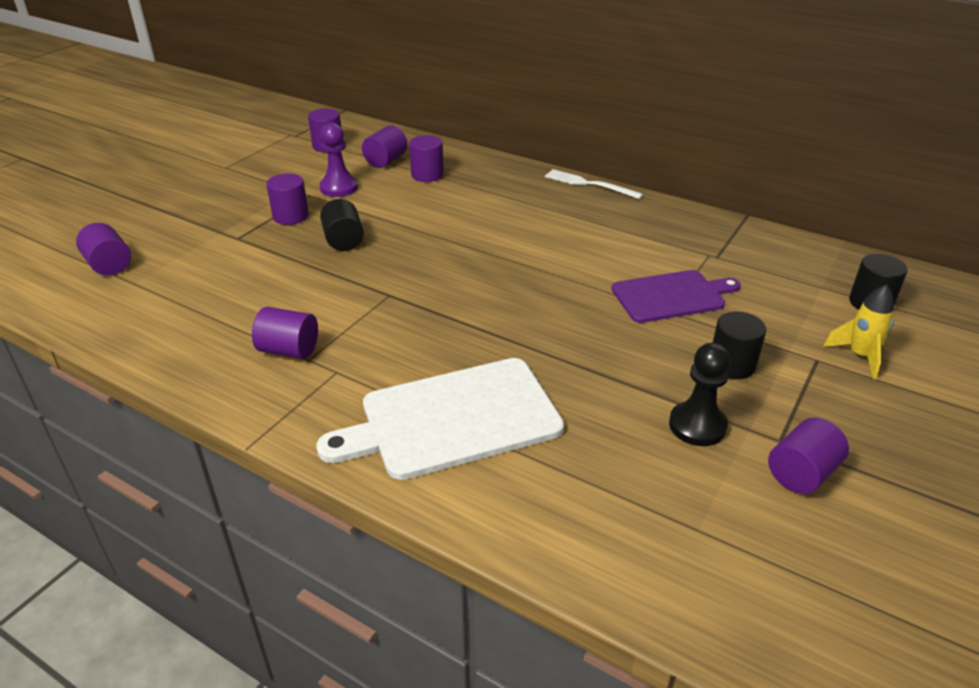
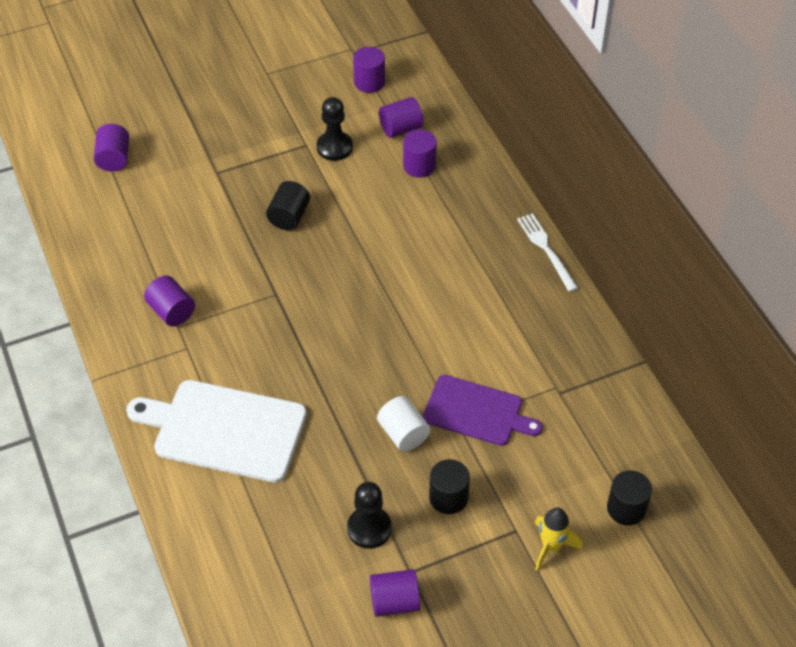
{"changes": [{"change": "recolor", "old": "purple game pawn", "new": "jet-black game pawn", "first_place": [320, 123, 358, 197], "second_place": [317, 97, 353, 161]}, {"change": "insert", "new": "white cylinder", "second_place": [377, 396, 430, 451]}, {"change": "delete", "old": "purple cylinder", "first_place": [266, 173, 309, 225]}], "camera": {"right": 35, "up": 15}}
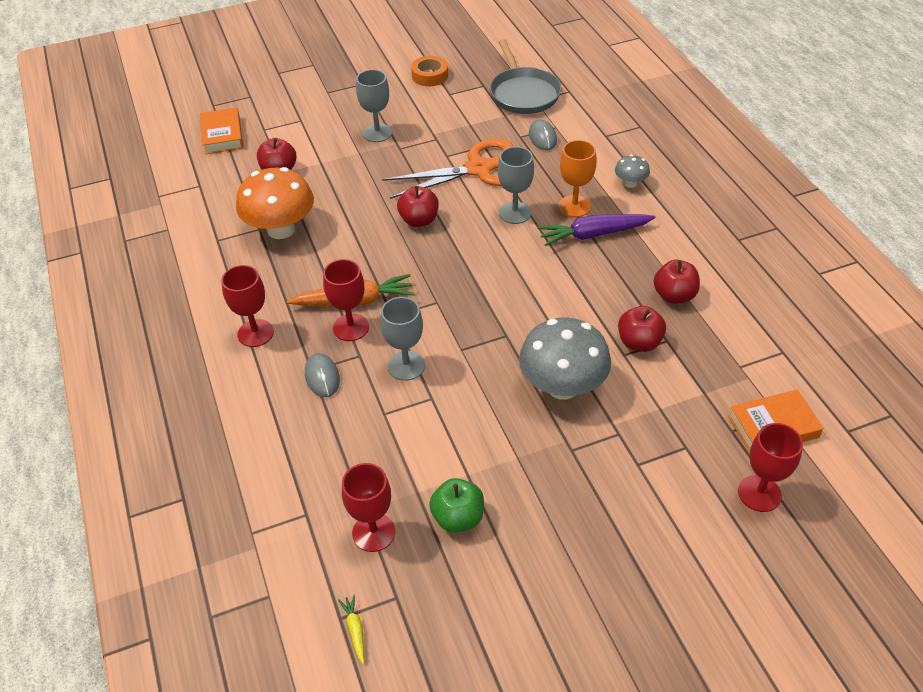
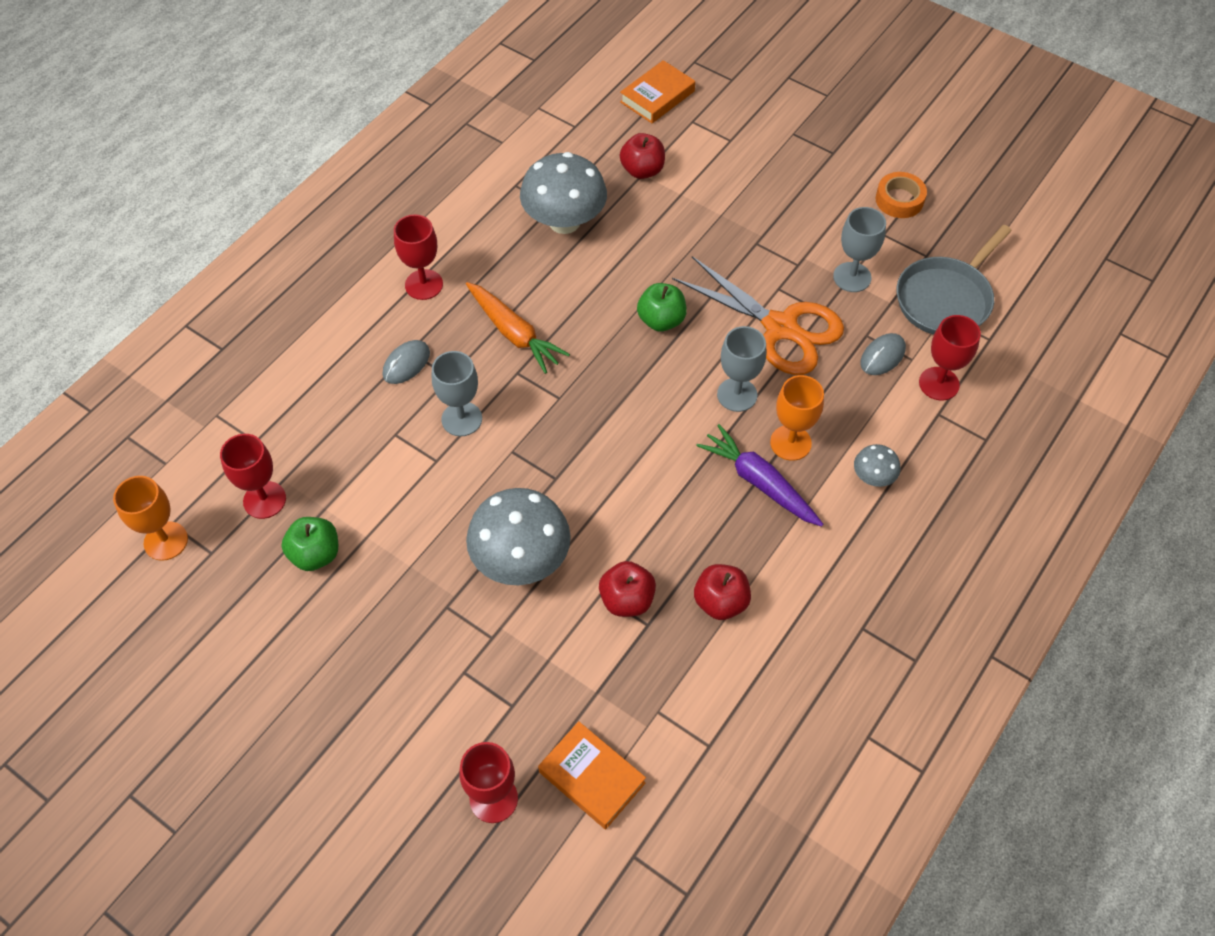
{"changes": [{"change": "replace", "old": "bright yellow carrot", "new": "bright orange goblet", "first_place": [338, 595, 364, 664], "second_place": [113, 476, 188, 561]}, {"change": "recolor", "old": "bright orange mushroom", "new": "grey mushroom", "first_place": [236, 167, 314, 239], "second_place": [520, 152, 607, 234]}, {"change": "recolor", "old": "crimson apple fruit", "new": "green apple fruit", "first_place": [397, 186, 439, 227], "second_place": [637, 283, 687, 331]}, {"change": "move", "old": "grey goblet", "first_place": [356, 69, 392, 142], "second_place": [833, 207, 886, 292]}, {"change": "move", "old": "crimson goblet", "first_place": [323, 259, 369, 341], "second_place": [919, 315, 981, 400]}], "camera": {"right": 55, "up": 10}}
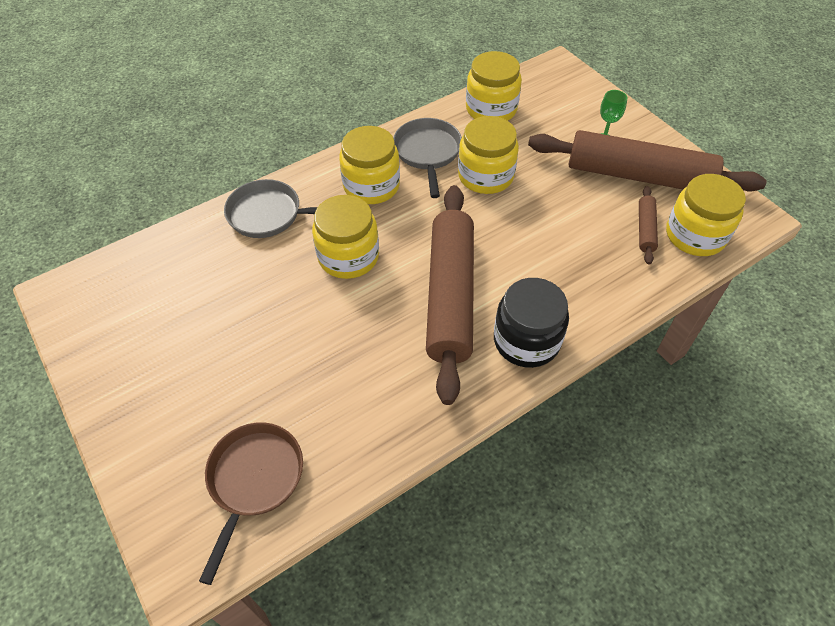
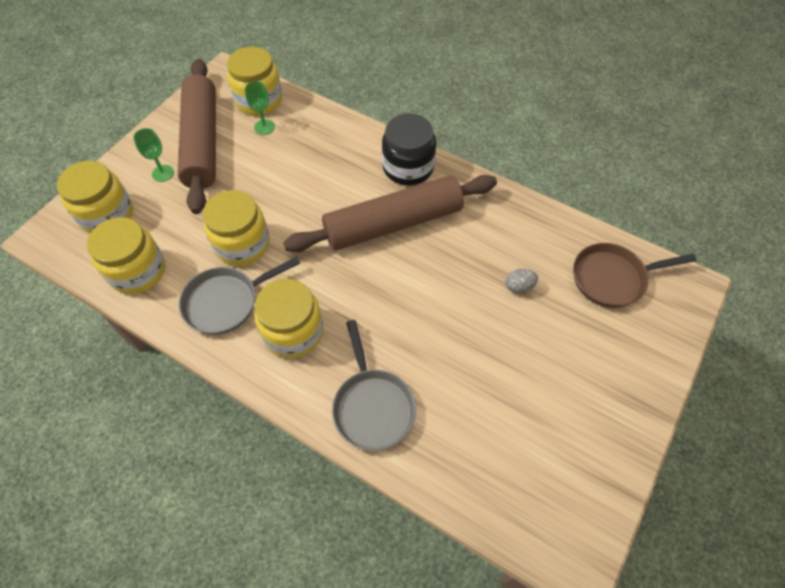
{"changes": [{"change": "move", "old": "bright yellow jar", "first_place": [312, 195, 379, 279], "second_place": [57, 161, 133, 233]}, {"change": "replace", "old": "dark brown dough roller", "new": "green goblet", "first_place": [639, 186, 658, 265], "second_place": [245, 81, 275, 135]}, {"change": "insert", "new": "grey egg", "second_place": [506, 269, 538, 293]}], "camera": {"right": -115, "up": 5}}
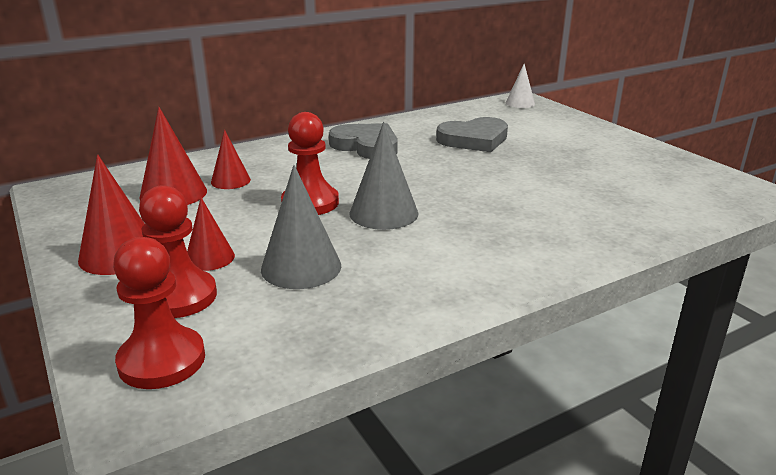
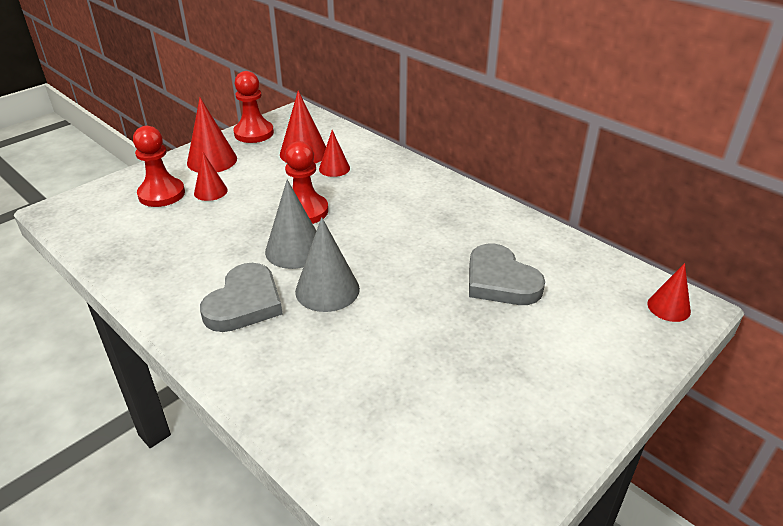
{"changes": [{"change": "move", "old": "grey love heart", "first_place": [329, 123, 398, 159], "second_place": [200, 263, 283, 332]}, {"change": "move", "old": "crimson game pawn", "first_place": [113, 237, 205, 389], "second_place": [233, 71, 274, 143]}, {"change": "move", "old": "grey cone", "first_place": [261, 165, 341, 289], "second_place": [295, 217, 360, 312]}, {"change": "recolor", "old": "white cone", "new": "crimson cone", "first_place": [506, 64, 535, 108], "second_place": [647, 263, 691, 322]}], "camera": {"right": 75, "up": 10}}
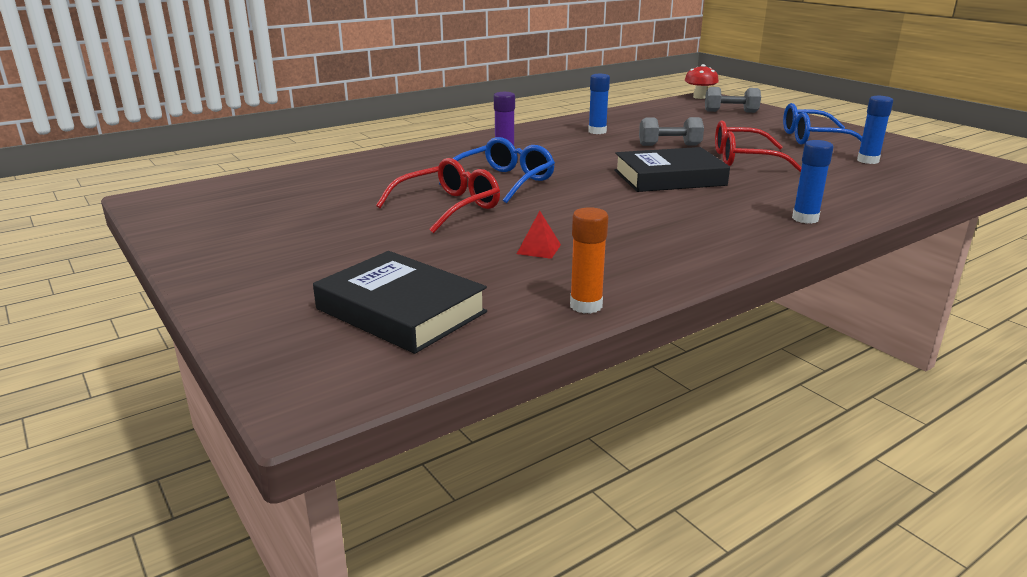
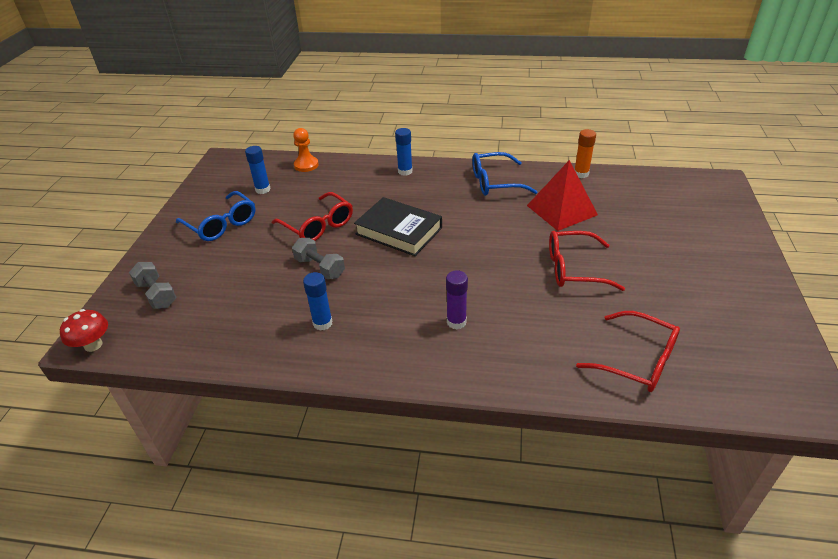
{"changes": [{"change": "insert", "new": "bright orange game pawn", "second_place": [293, 128, 319, 172]}, {"change": "move", "old": "blue spectacles", "first_place": [439, 137, 555, 203], "second_place": [472, 152, 537, 196]}, {"change": "resize", "old": "crimson pyramid", "first_place": [517, 211, 561, 259], "second_place": [527, 160, 598, 231], "factor": 2.38}, {"change": "insert", "new": "crimson spectacles", "second_place": [576, 311, 680, 392]}, {"change": "delete", "old": "jet-black hardback", "first_place": [313, 251, 487, 354]}], "camera": {"right": -135, "up": 15}}
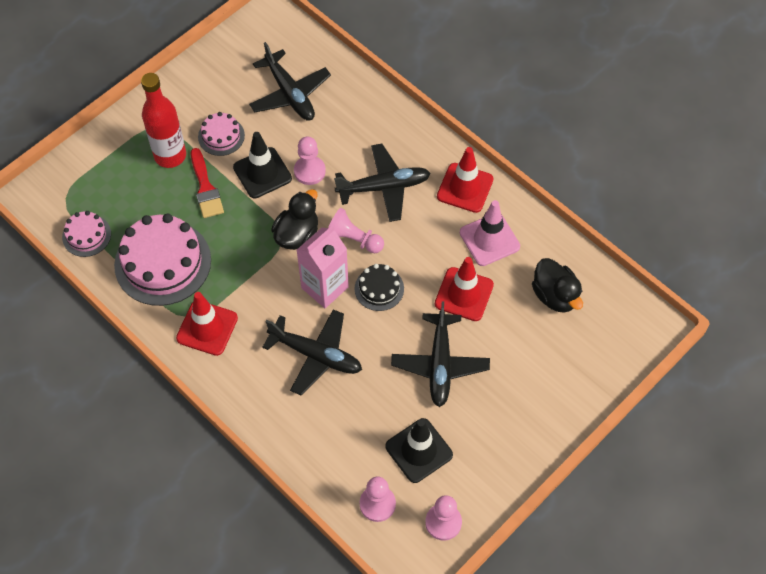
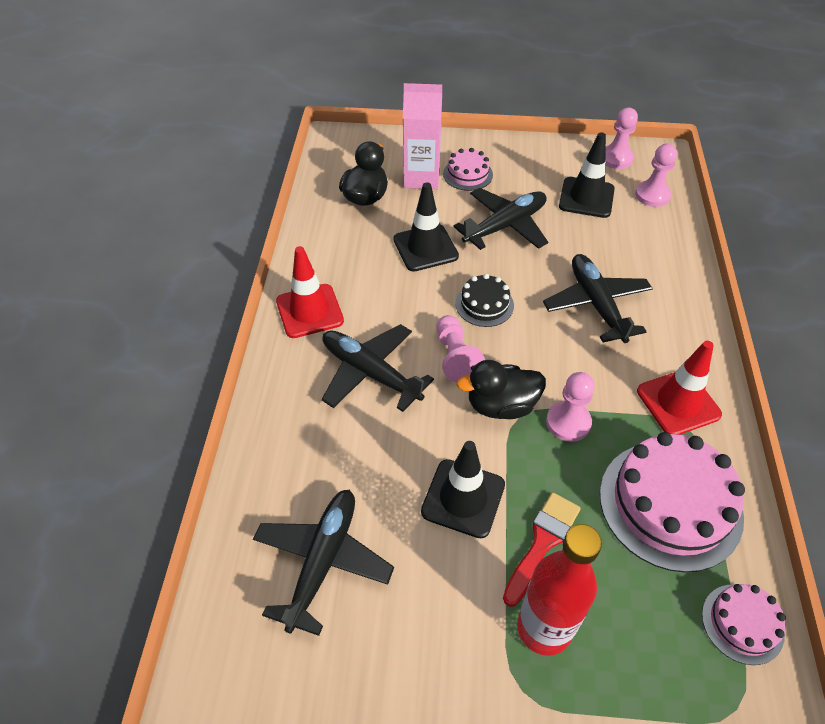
{"changes": [{"change": "recolor", "old": "crimson road cone", "new": "jet-black road cone", "first_place": [435, 257, 494, 321], "second_place": [393, 182, 459, 272]}, {"change": "move", "old": "rose-pink carton", "first_place": [297, 225, 349, 308], "second_place": [403, 83, 442, 189]}, {"change": "move", "old": "rose-pink gateau", "first_place": [198, 112, 245, 156], "second_place": [443, 148, 493, 191]}, {"change": "move", "old": "rose-pink game pawn", "first_place": [294, 137, 326, 185], "second_place": [546, 372, 594, 442]}, {"change": "delete", "old": "rose-pink road cone", "first_place": [460, 200, 520, 266]}], "camera": {"right": -130, "up": -10}}
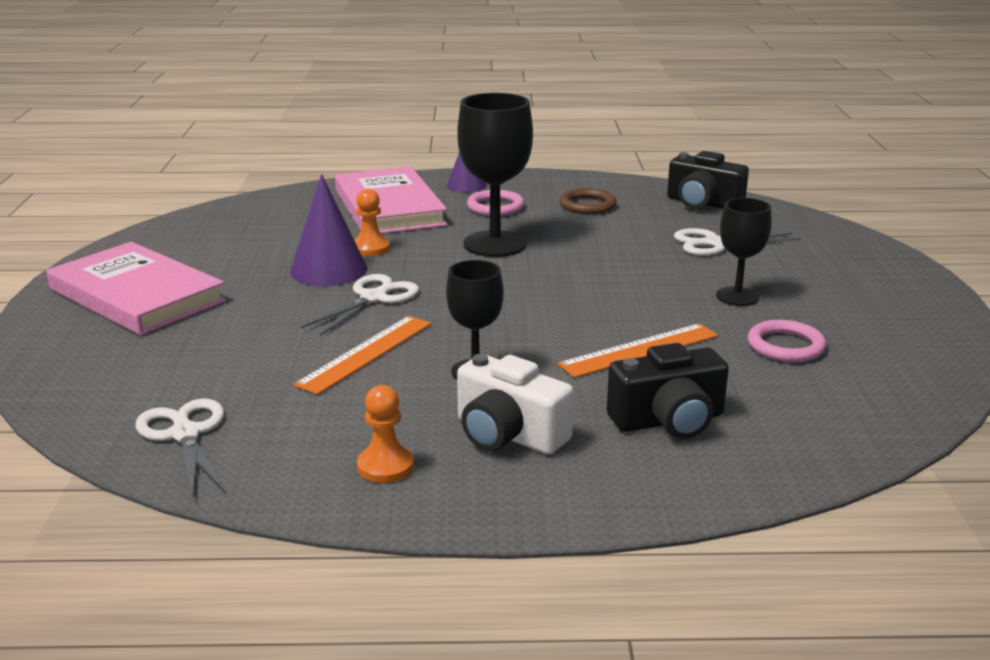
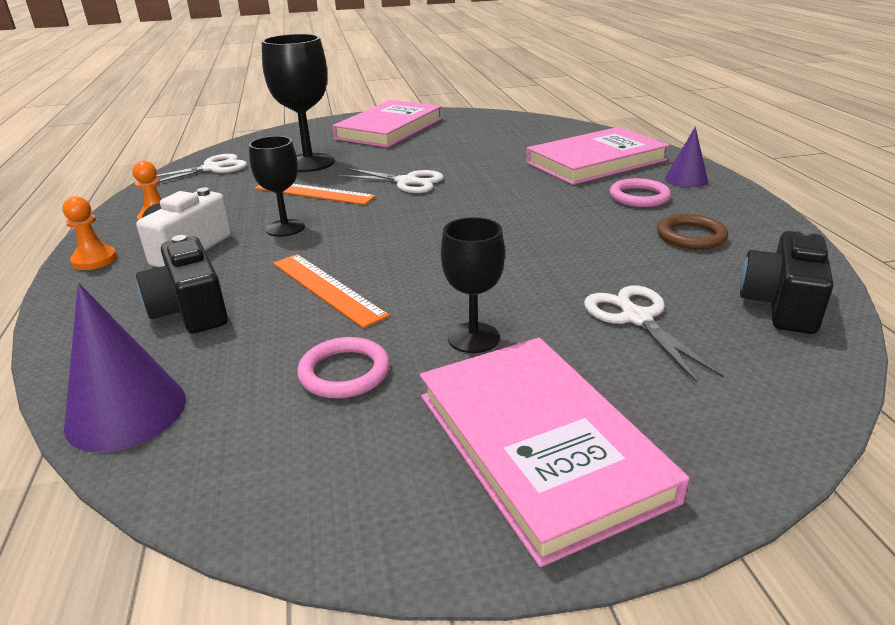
{"changes": [{"change": "move", "old": "bright orange game pawn", "first_place": [354, 189, 390, 256], "second_place": [62, 196, 117, 270]}, {"change": "move", "old": "purple cone", "first_place": [290, 174, 367, 286], "second_place": [64, 283, 186, 453]}, {"change": "move", "old": "jet-black goblet", "first_place": [457, 93, 533, 257], "second_place": [262, 34, 335, 172]}, {"change": "insert", "new": "rose-pink hardback", "second_place": [420, 338, 689, 567]}], "camera": {"right": 80, "up": 5}}
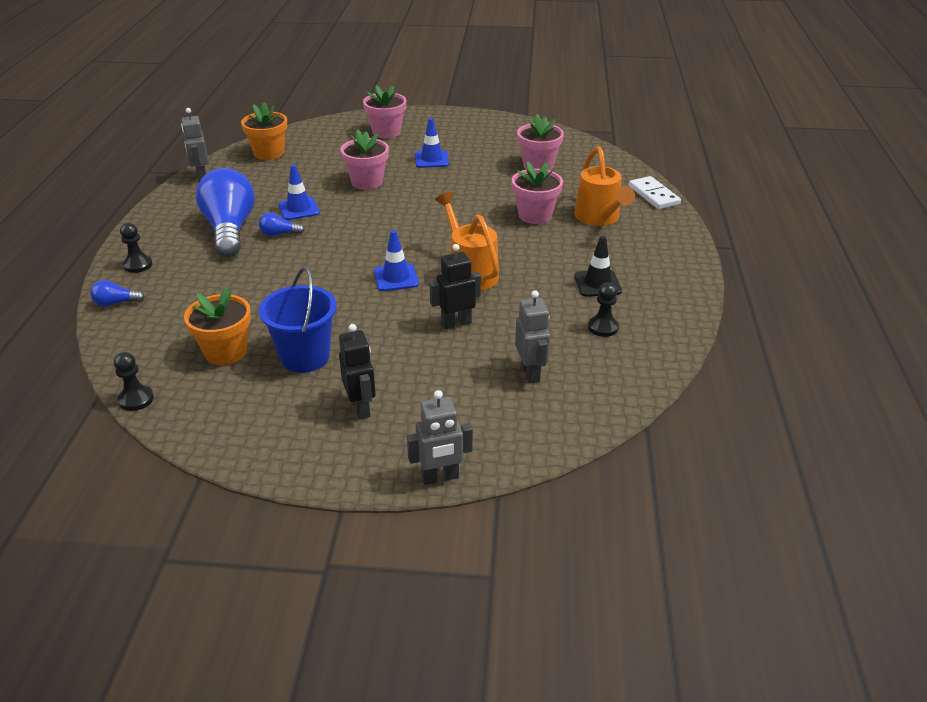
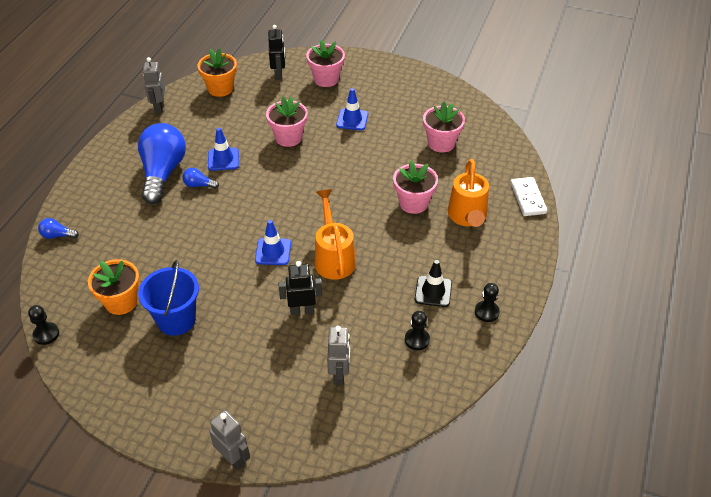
{"changes": [{"change": "rotate", "old": "grey toy robot", "first_place": [407, 390, 473, 485], "second_place": [209, 410, 250, 470], "degrees": -135}, {"change": "move", "old": "jet-black toy robot", "first_place": [339, 324, 376, 419], "second_place": [268, 25, 285, 80]}, {"change": "move", "old": "jet-black game pawn", "first_place": [120, 223, 153, 273], "second_place": [475, 283, 500, 322]}], "camera": {"right": 15, "up": 10}}
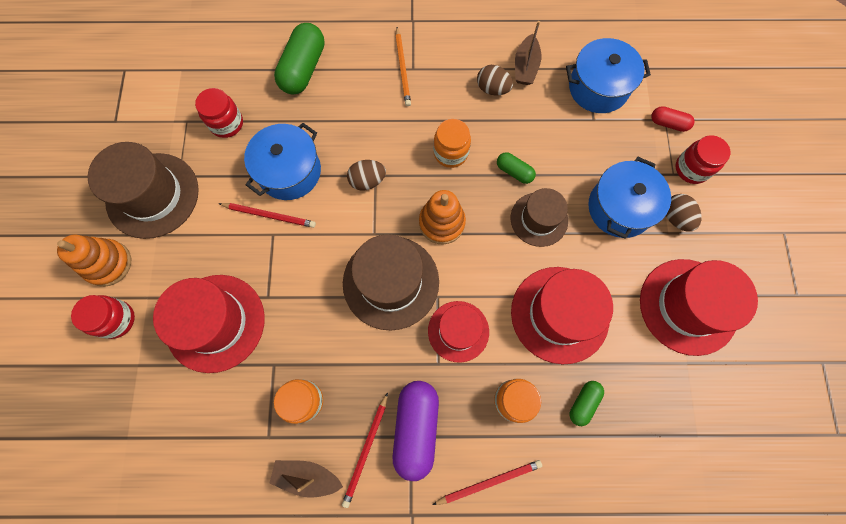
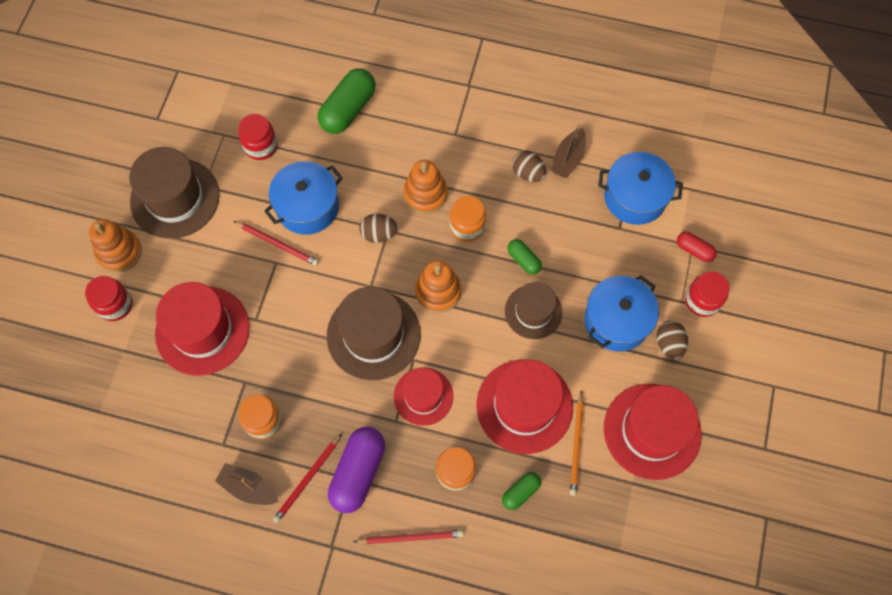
{"changes": [{"change": "insert", "new": "bright orange stacking rings", "second_place": [403, 160, 448, 214]}, {"change": "move", "old": "bright orange wooden pencil", "first_place": [395, 27, 411, 106], "second_place": [570, 390, 584, 496]}], "camera": {"right": 15, "up": -5}}
